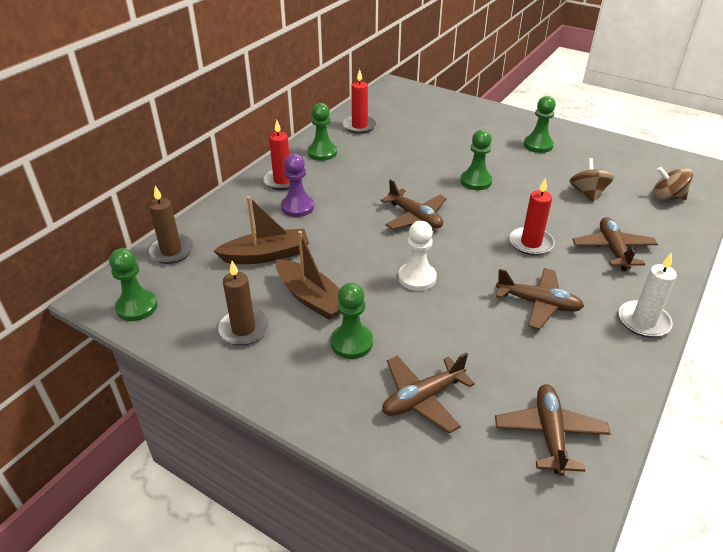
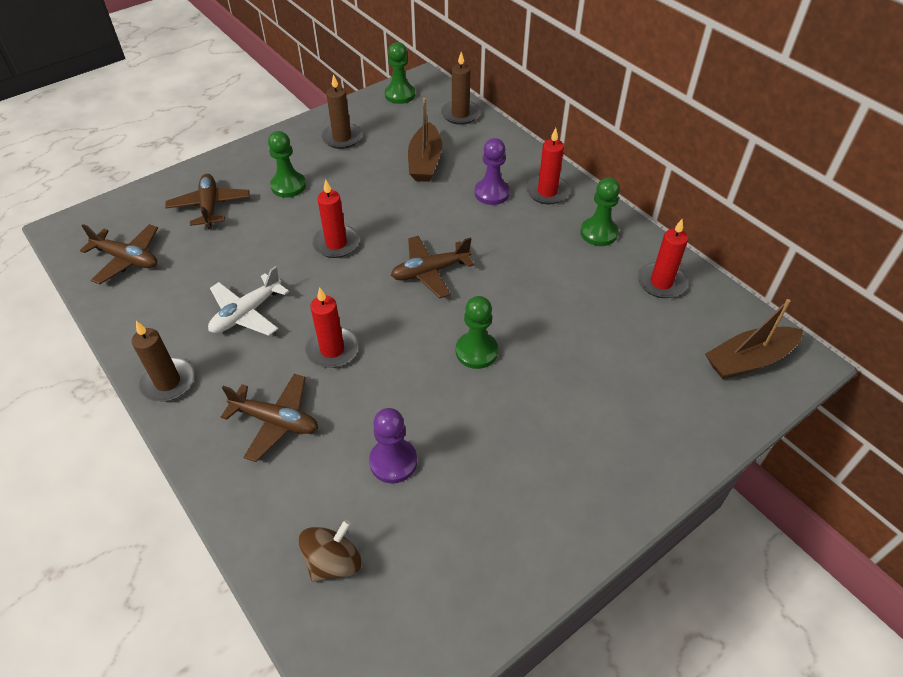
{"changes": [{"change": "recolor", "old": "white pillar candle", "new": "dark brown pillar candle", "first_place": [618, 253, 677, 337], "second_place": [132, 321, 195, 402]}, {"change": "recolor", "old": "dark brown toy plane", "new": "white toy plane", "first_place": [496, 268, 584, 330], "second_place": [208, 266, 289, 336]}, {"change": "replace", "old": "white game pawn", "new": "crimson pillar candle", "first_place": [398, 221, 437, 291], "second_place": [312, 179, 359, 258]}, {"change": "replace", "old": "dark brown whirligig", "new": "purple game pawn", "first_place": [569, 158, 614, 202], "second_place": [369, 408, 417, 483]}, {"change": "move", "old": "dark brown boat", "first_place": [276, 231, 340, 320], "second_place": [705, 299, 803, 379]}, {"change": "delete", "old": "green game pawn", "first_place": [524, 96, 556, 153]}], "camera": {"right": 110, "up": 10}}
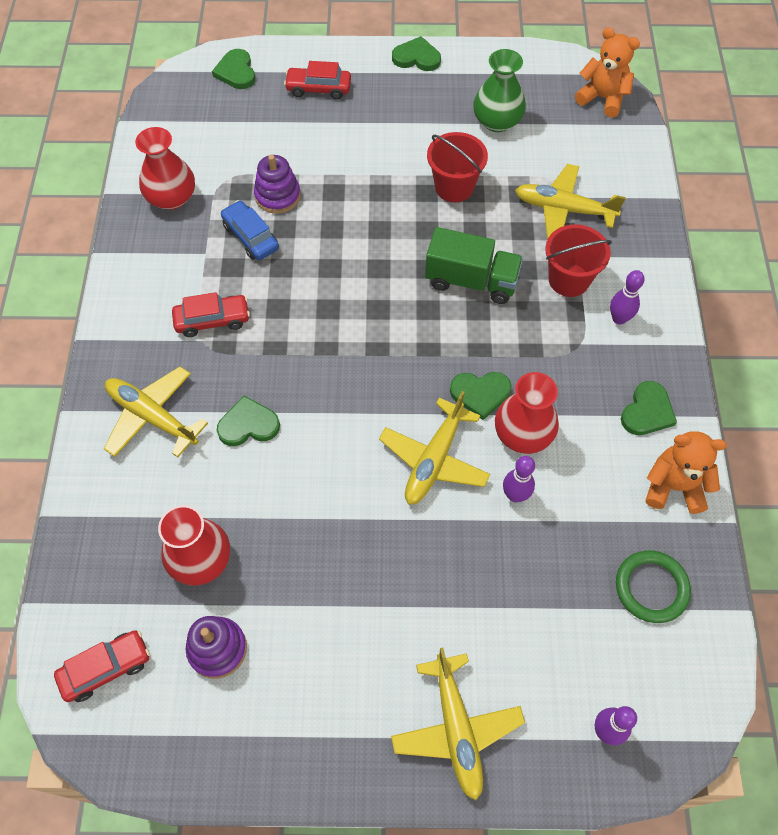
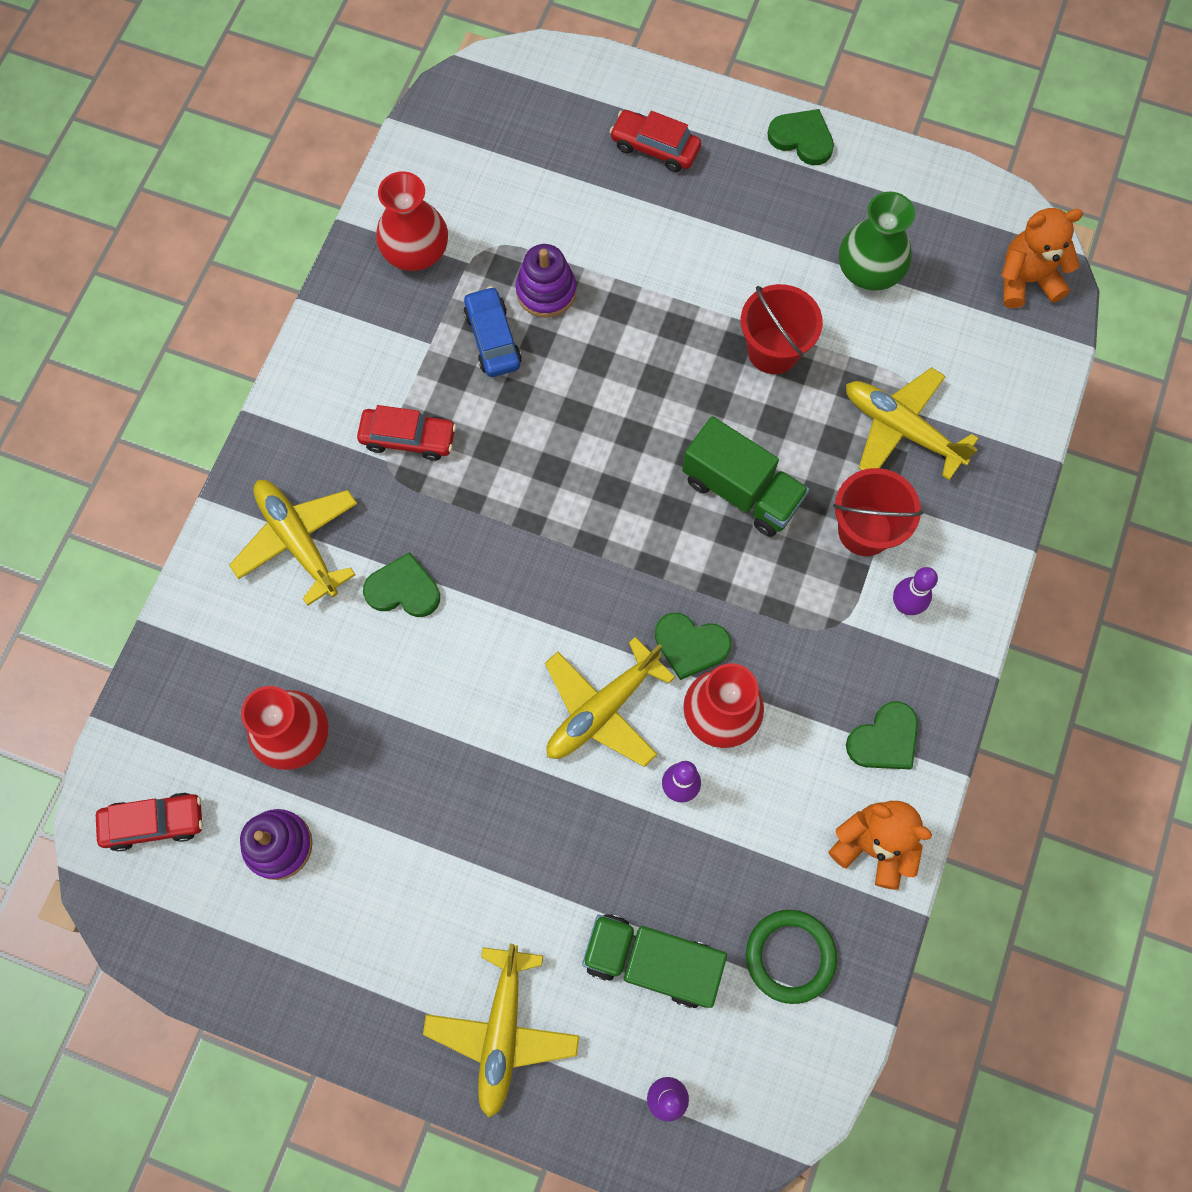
{"changes": [{"change": "insert", "new": "green lorry", "second_place": [582, 914, 727, 1008]}, {"change": "rotate", "old": "bright orange teddy", "first_place": [575, 27, 640, 118], "second_place": [1001, 208, 1083, 308], "degrees": -60}, {"change": "delete", "old": "green love heart", "first_place": [212, 49, 255, 89]}], "camera": {"right": 20, "up": 10}}
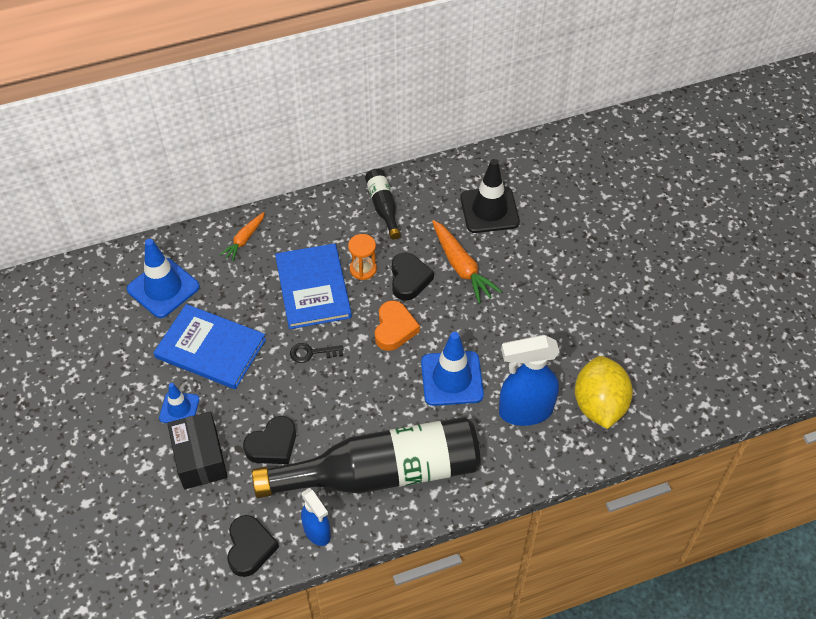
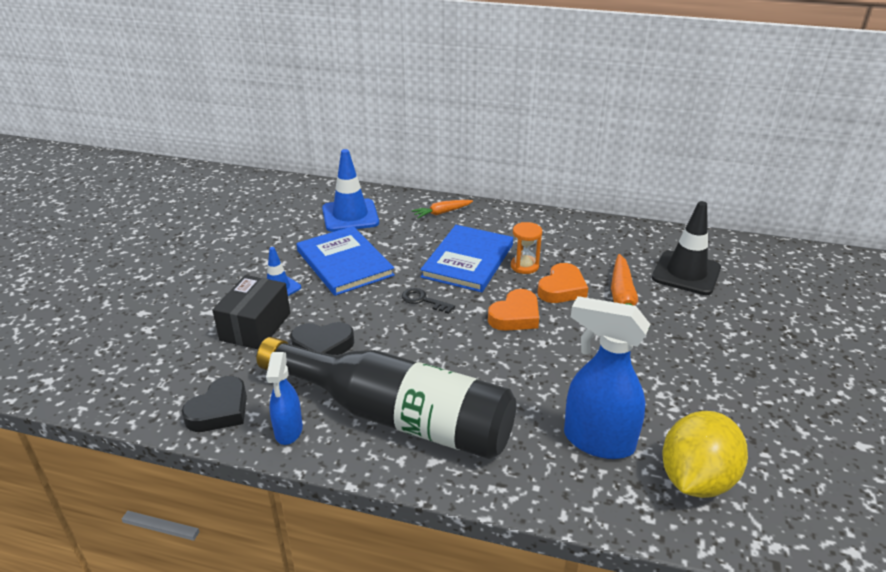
{"changes": [{"change": "recolor", "old": "jet-black love heart", "new": "bright orange love heart", "first_place": [392, 252, 434, 301], "second_place": [537, 263, 588, 303]}, {"change": "delete", "old": "jet-black bottle", "first_place": [365, 169, 401, 240]}, {"change": "delete", "old": "blue road cone", "first_place": [421, 332, 484, 406]}], "camera": {"right": 35, "up": -20}}
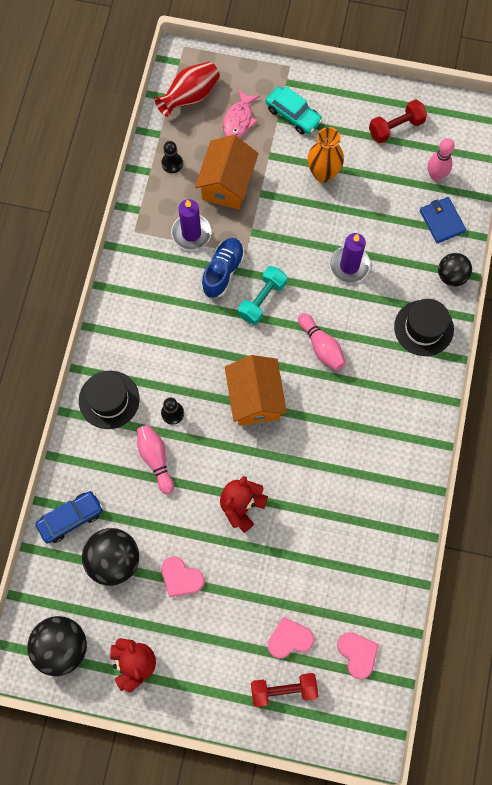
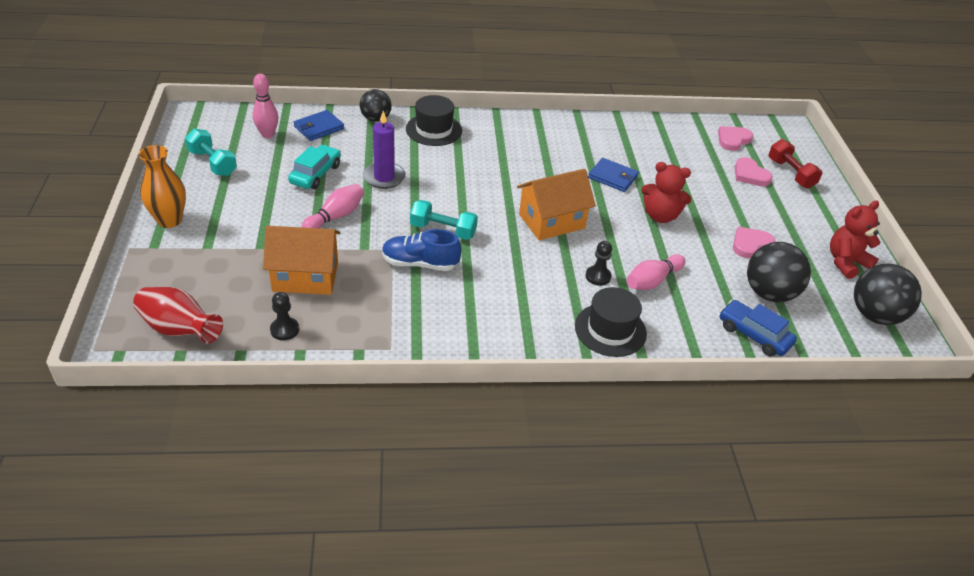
{"changes": [{"change": "move", "old": "bright orange vase", "first_place": [307, 127, 344, 183], "second_place": [139, 145, 186, 228]}, {"change": "recolor", "old": "crimson free weight", "new": "teal free weight", "first_place": [369, 99, 427, 143], "second_place": [185, 128, 237, 176]}, {"change": "move", "old": "teal toy car", "first_place": [266, 86, 323, 134], "second_place": [288, 145, 341, 189]}, {"change": "move", "old": "rose-pink tenpin", "first_place": [298, 313, 346, 371], "second_place": [301, 184, 364, 228]}, {"change": "insert", "new": "blue billfold", "second_place": [588, 158, 639, 192]}, {"change": "rotate", "old": "rose-pink love heart", "first_place": [161, 556, 205, 597], "second_place": [733, 227, 776, 258], "degrees": -135}, {"change": "delete", "old": "purple pillar candle", "first_place": [171, 199, 211, 250]}, {"change": "delete", "old": "rose-pink fish", "first_place": [223, 89, 260, 138]}], "camera": {"right": -110, "up": -30}}
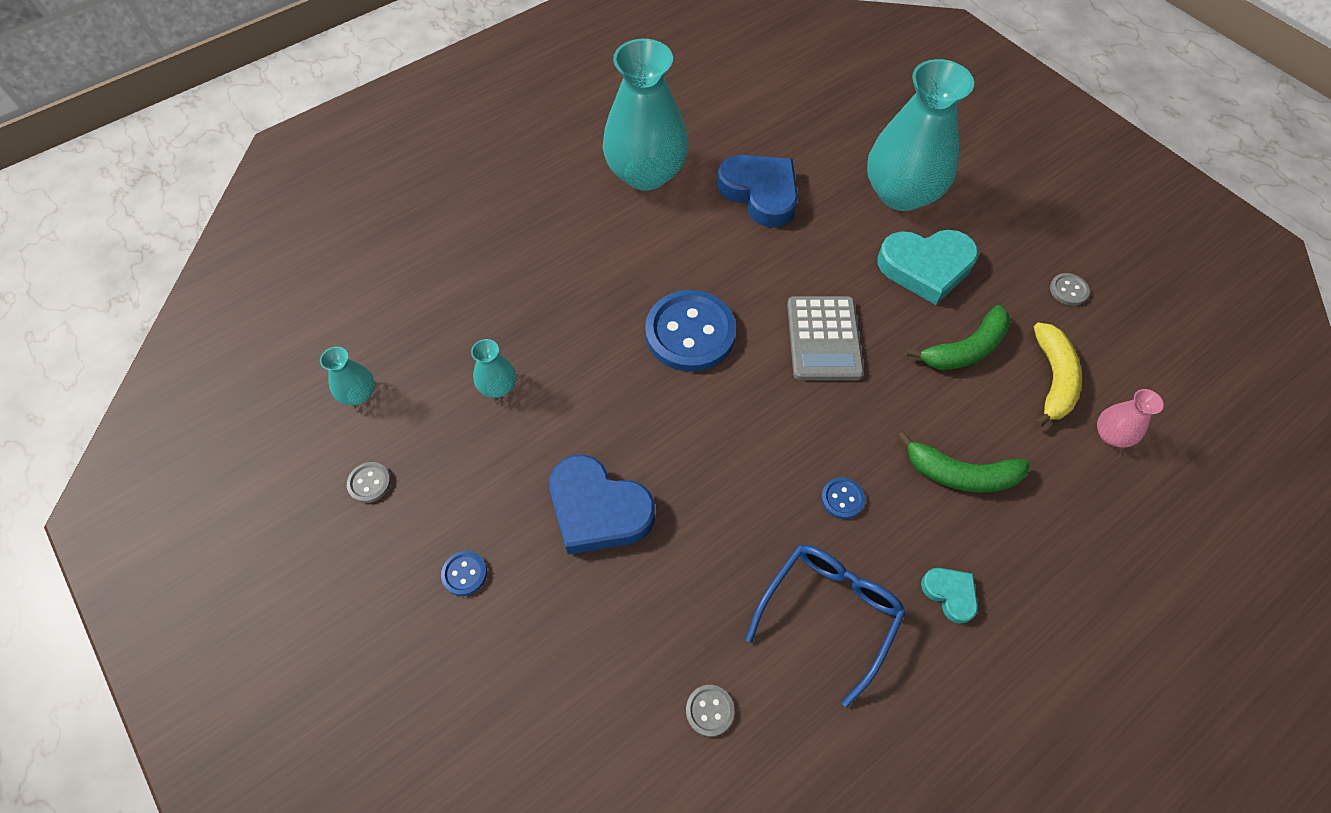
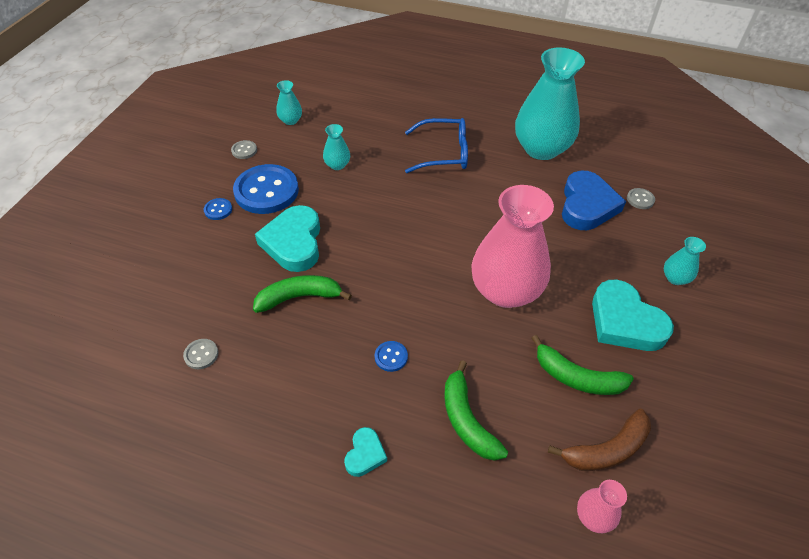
{"changes": [{"change": "move", "old": "blue button", "first_place": [645, 290, 736, 372], "second_place": [233, 164, 299, 214]}, {"change": "insert", "new": "green banana", "second_place": [253, 275, 352, 313]}, {"change": "recolor", "old": "blue love heart", "new": "teal love heart", "first_place": [549, 455, 655, 554], "second_place": [255, 205, 320, 272]}, {"change": "move", "old": "blue spectacles", "first_place": [745, 545, 906, 707], "second_place": [405, 118, 468, 173]}, {"change": "replace", "old": "grey adding machine", "new": "rose-pink vase", "first_place": [787, 296, 864, 380], "second_place": [471, 185, 554, 308]}, {"change": "recolor", "old": "bright yellow banana", "new": "dark brown banana", "first_place": [1034, 322, 1082, 428], "second_place": [548, 409, 651, 471]}, {"change": "move", "old": "grey button", "first_place": [1050, 273, 1090, 306], "second_place": [627, 188, 655, 209]}, {"change": "resize", "old": "teal vase", "first_place": [867, 59, 974, 211], "second_place": [664, 237, 706, 285], "factor": 0.43}], "camera": {"right": 55, "up": -10}}
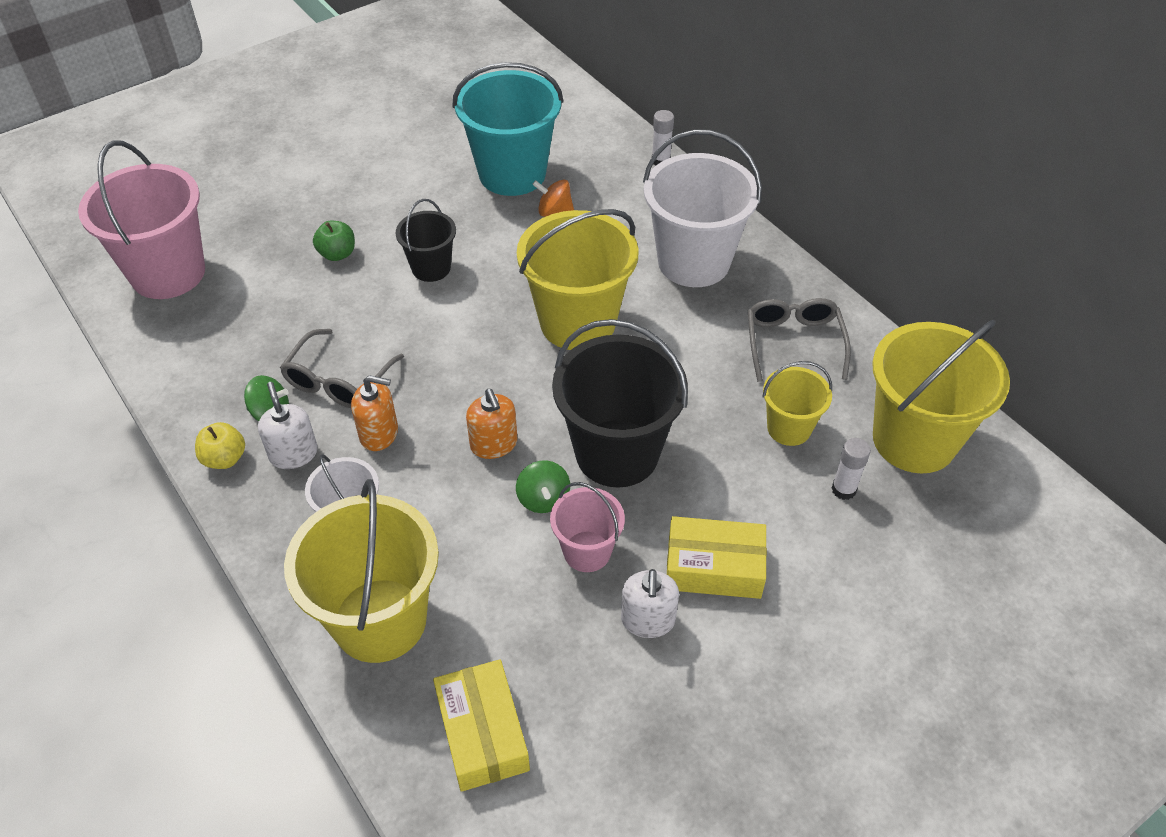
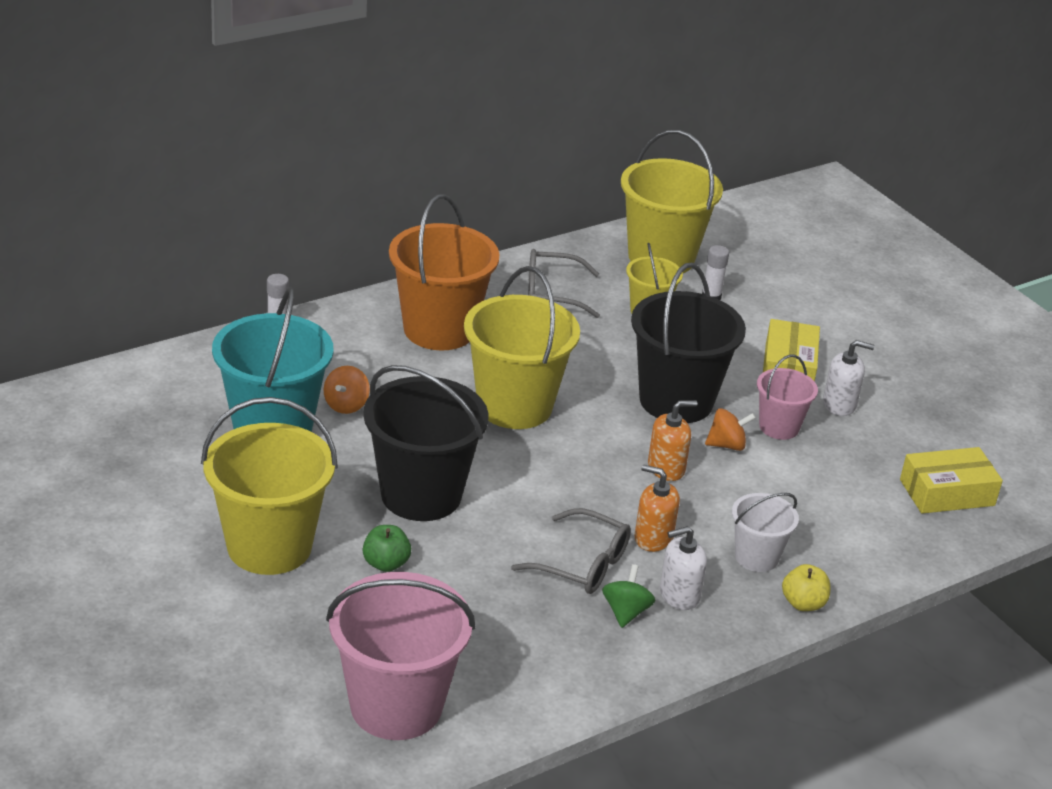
{"changes": [{"change": "move", "old": "bright yellow pail", "first_place": [284, 479, 439, 663], "second_place": [201, 397, 338, 575]}, {"change": "resize", "old": "jet-black pail", "first_place": [396, 199, 456, 282], "second_place": [363, 365, 489, 521], "factor": 1.87}, {"change": "recolor", "old": "white pail", "new": "bright orange pail", "first_place": [643, 129, 762, 287], "second_place": [389, 194, 499, 350]}, {"change": "rotate", "old": "bright orange pump bottle", "first_place": [351, 375, 398, 451], "second_place": [635, 465, 680, 552], "degrees": -75}, {"change": "recolor", "old": "green whirligig", "new": "bright orange whirligig", "first_place": [516, 460, 570, 513], "second_place": [705, 408, 756, 451]}, {"change": "move", "old": "bright yellow apple fruit", "first_place": [195, 422, 245, 469], "second_place": [782, 564, 830, 611]}], "camera": {"right": -90, "up": -15}}
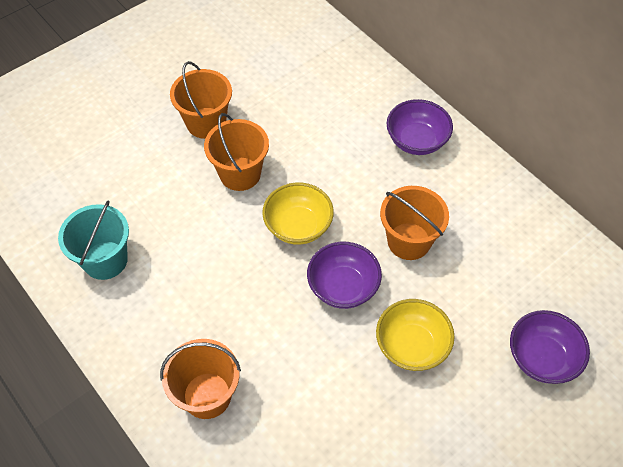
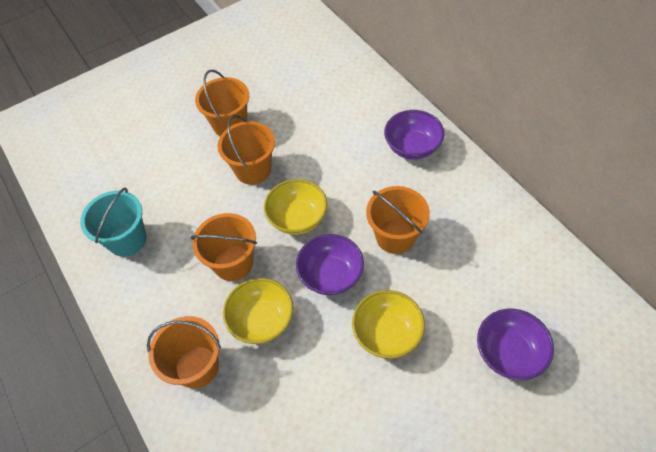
{"changes": [{"change": "insert", "new": "bright orange pail", "second_place": [191, 213, 257, 281]}, {"change": "insert", "new": "bright yellow deep dish", "second_place": [223, 278, 293, 344]}], "camera": {"right": 10, "up": 0}}
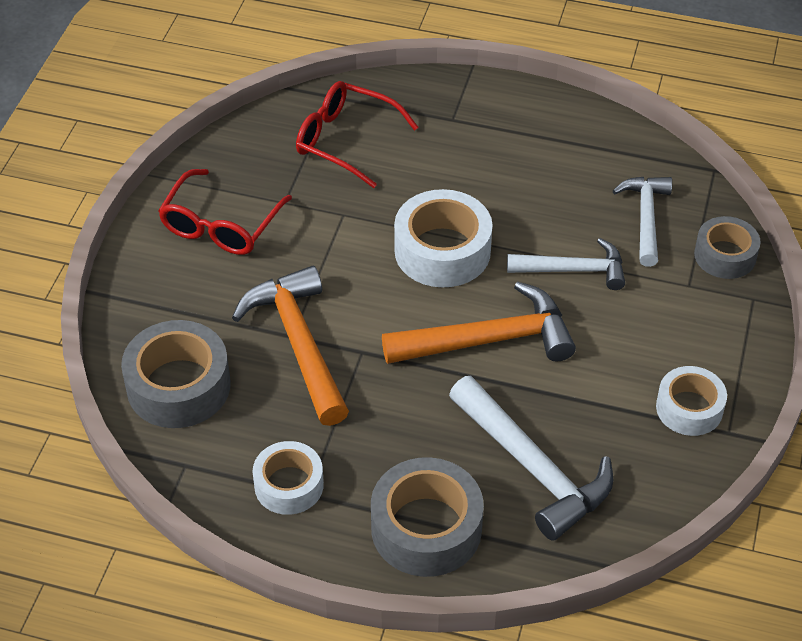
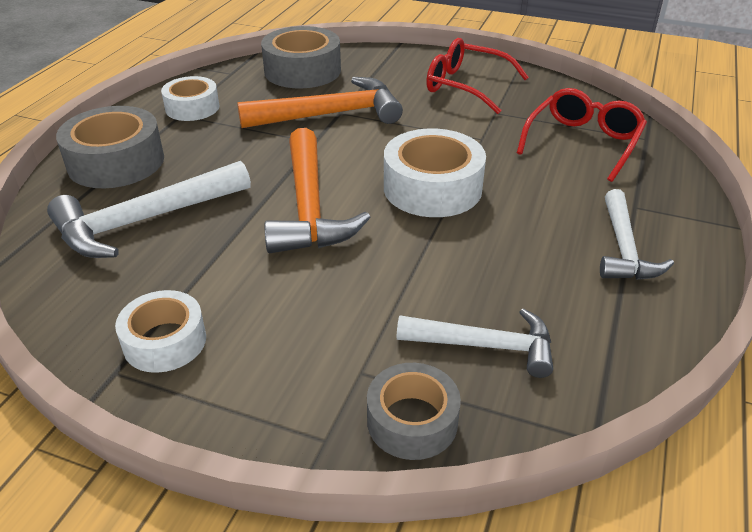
{"changes": [{"change": "move", "old": "white claw hammer", "first_place": [507, 238, 625, 290], "second_place": [600, 189, 674, 280]}], "camera": {"right": 95, "up": -10}}
